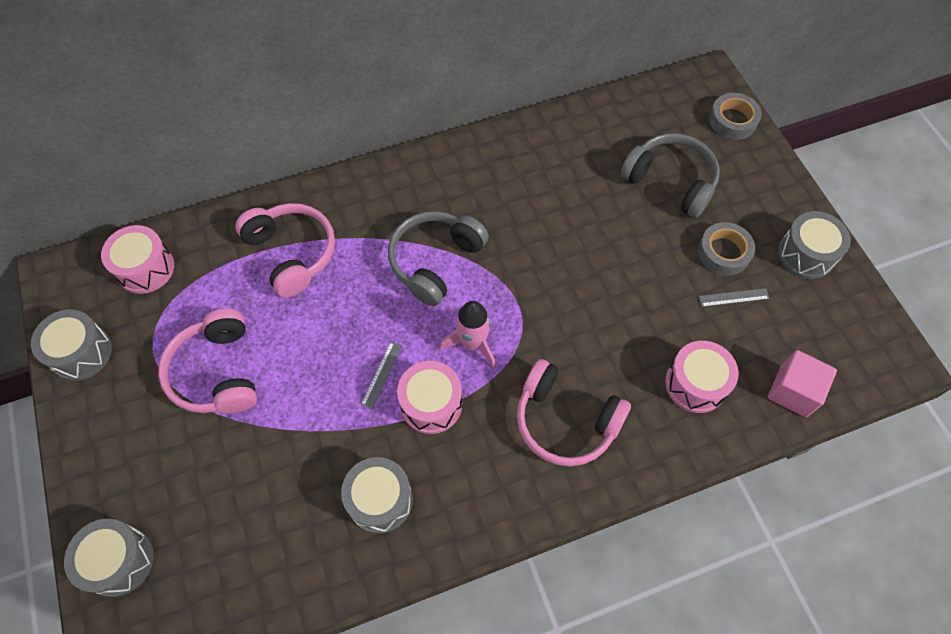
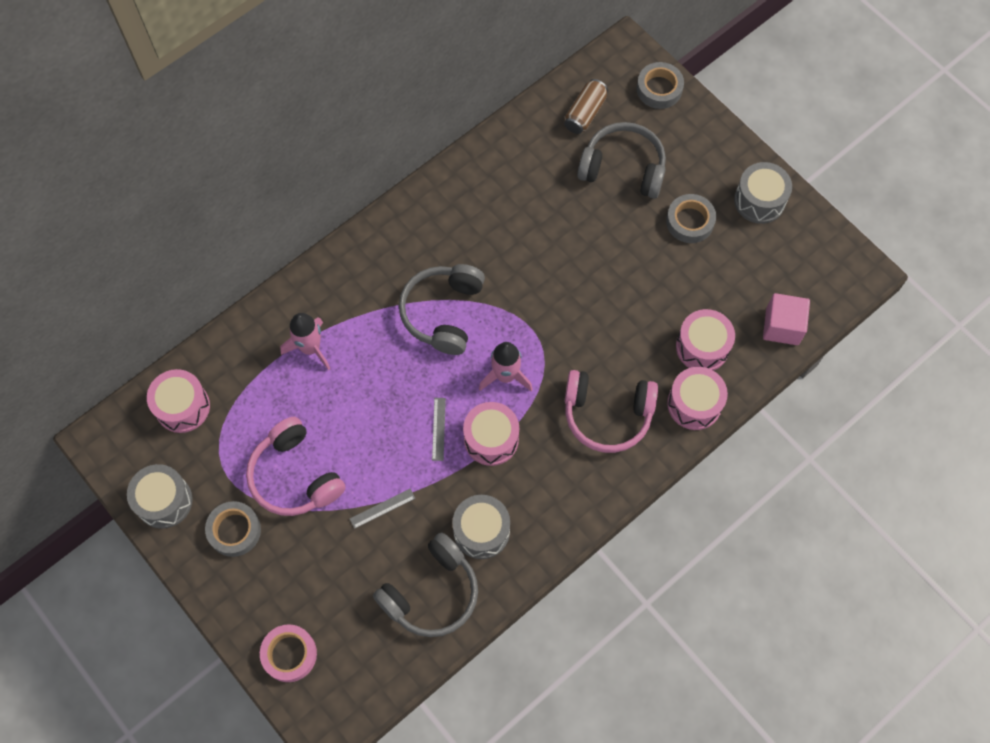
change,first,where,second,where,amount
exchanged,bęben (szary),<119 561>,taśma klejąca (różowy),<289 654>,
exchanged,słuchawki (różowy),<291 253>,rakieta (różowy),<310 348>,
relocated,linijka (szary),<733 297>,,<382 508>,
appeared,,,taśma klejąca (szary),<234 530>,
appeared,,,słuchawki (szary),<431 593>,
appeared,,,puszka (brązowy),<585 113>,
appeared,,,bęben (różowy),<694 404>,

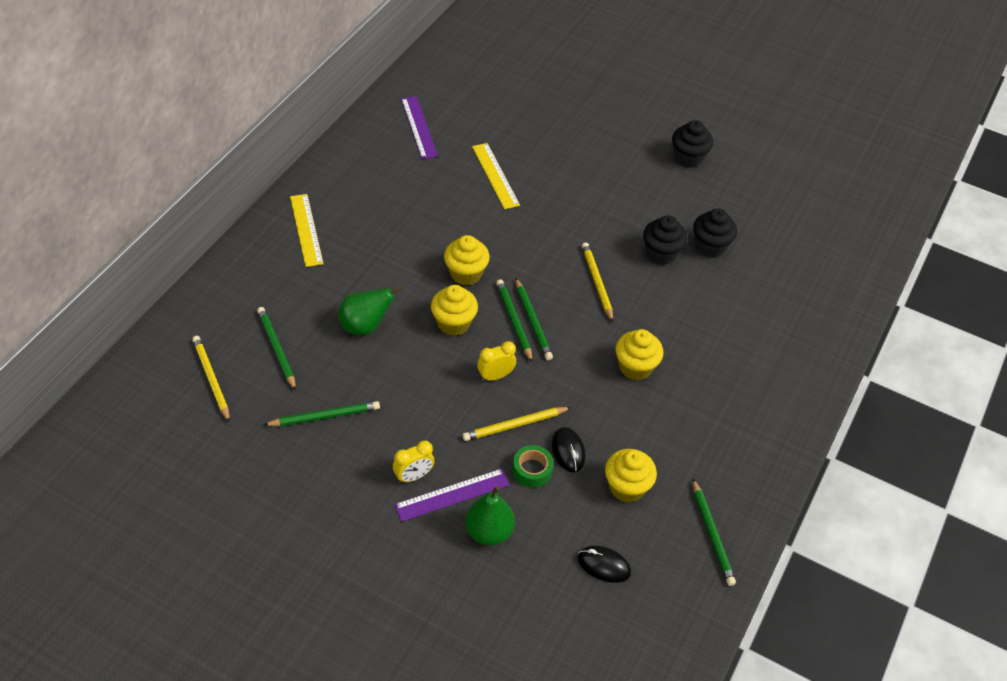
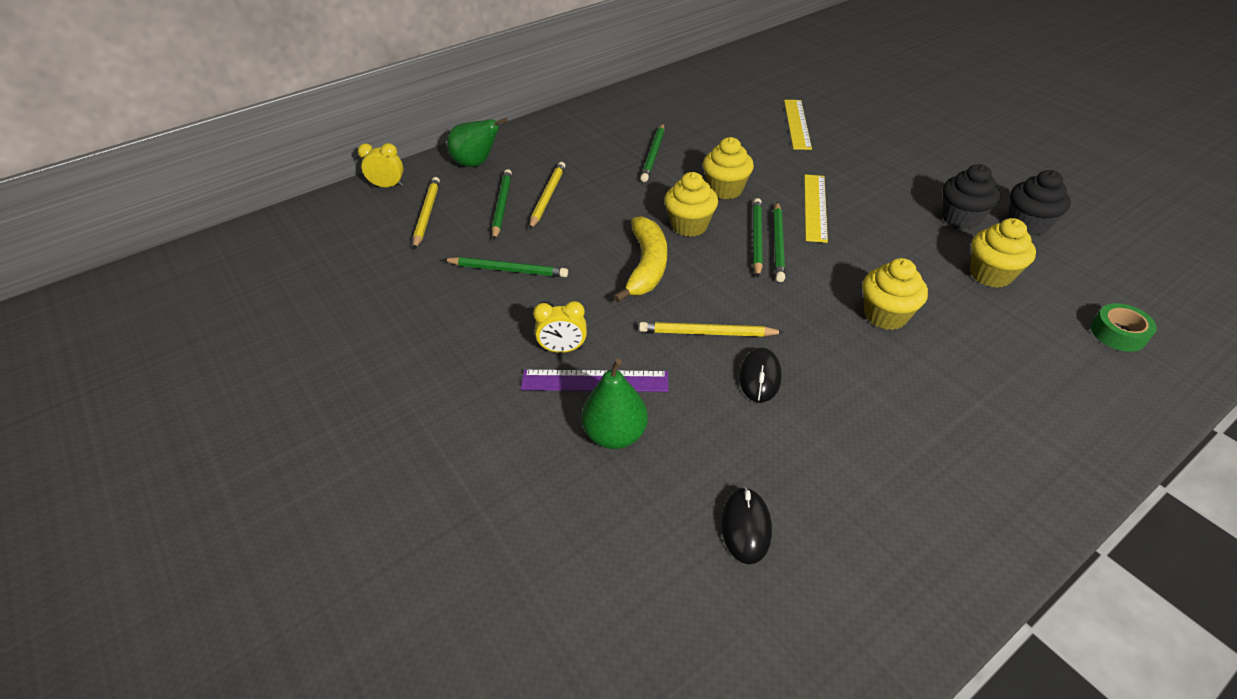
change,first,where,second,where,amount
relocated,linijka (żółty),<306 230>,,<815 207>,
relocated,gruszka (zielony),<365 326>,,<476 164>,
missing,linijka (fioletowy),<419 127>,,,
relocated,budzik (żółty),<495 376>,,<388 186>,
relocated,taśma klejąca (zielony),<532 470>,,<1118 333>,
spun,myszka (czarny),<604 565>,,<745 527>,45 degrees clockwise
relocated,ołówek (żółty),<597 283>,,<547 197>,
relocated,muffinka (żółty),<626 487>,,<990 274>,
missing,muffinka (czarny),<688 158>,,,
relocated,ołówek (zielony),<712 534>,,<653 154>,
appeared,,,banan (żółty),<646 266>,

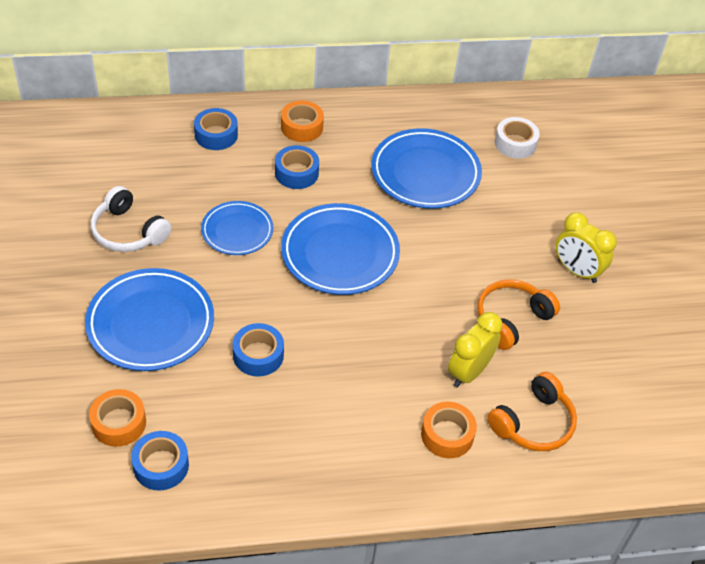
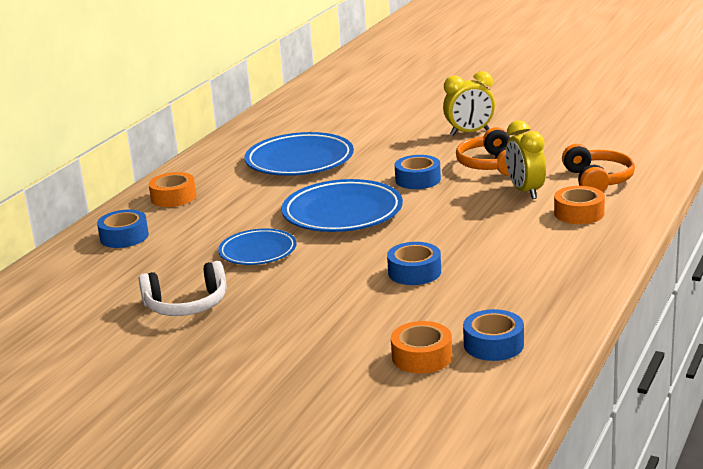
change,first,where,second,where,amount
missing,talerz (niebieski),<151 324>,,,
relocated,taśma klejąca (niebieski),<296 173>,,<418 180>,
missing,taśma klejąca (biały),<515 143>,,,

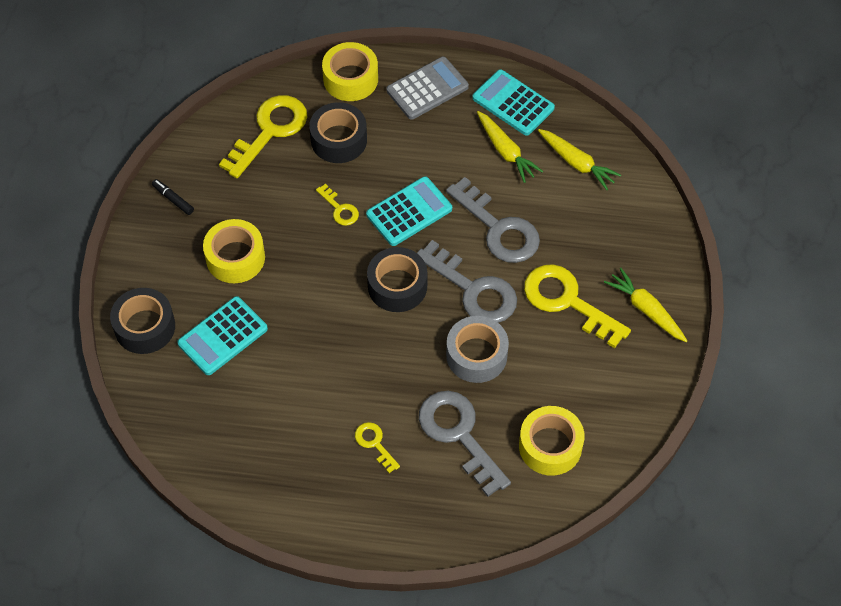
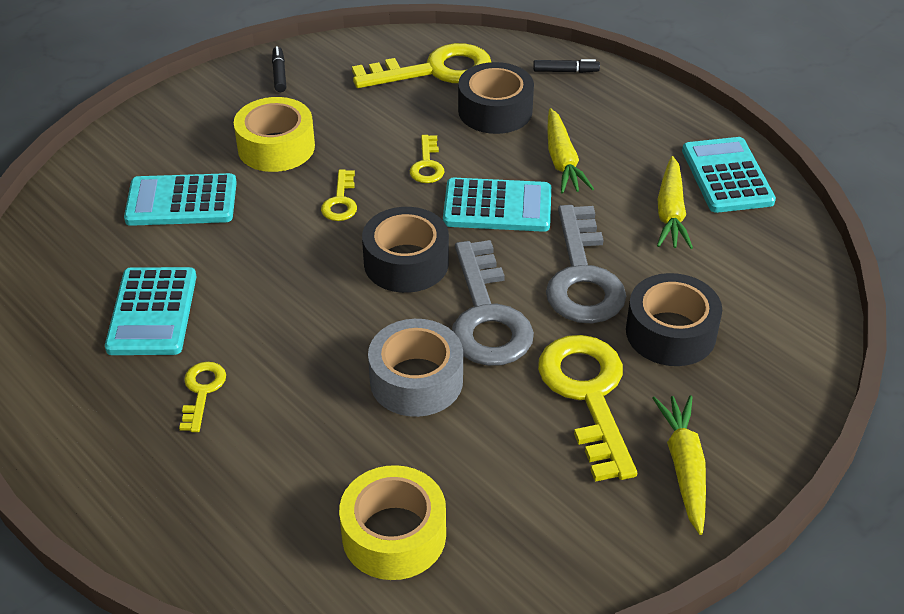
change,first,where,second,where,amount
relocated,taśma klejąca (czarny),<145 327>,,<670 332>,
exchanged,taśma klejąca (żółty),<350 79>,flamaster (czarny),<565 71>,
missing,kalkulator (szary),<427 89>,,,
missing,klucz (szary),<459 435>,,,
relocated,marchewka (żółty),<577 163>,,<562 161>,
appeared,,,kalkulator (turkusowy),<152 312>,
appeared,,,klucz (żółty),<340 201>,

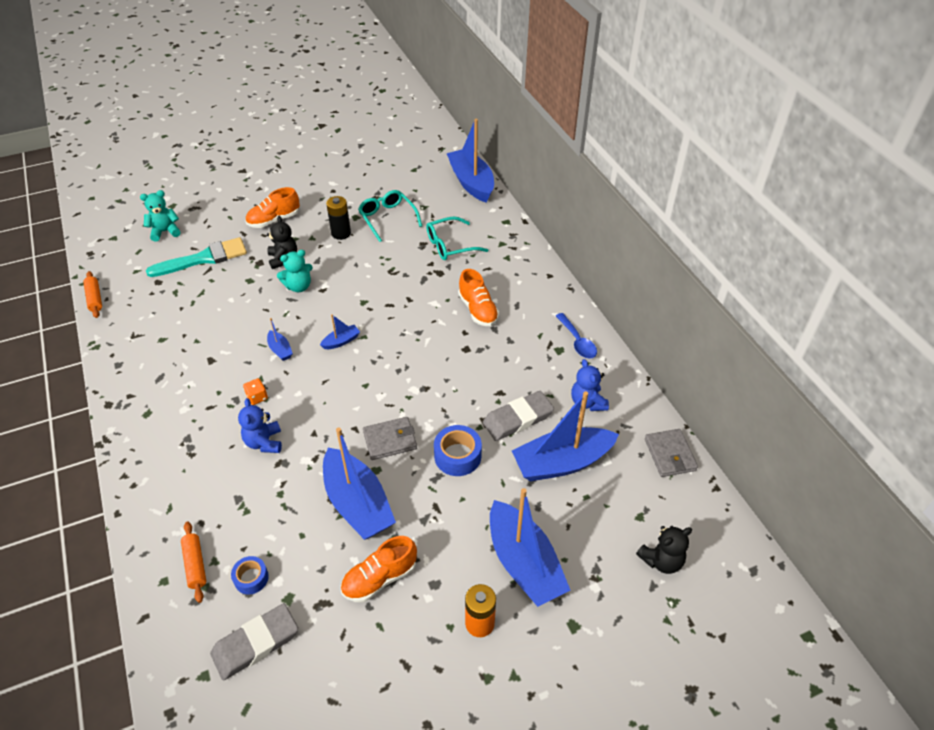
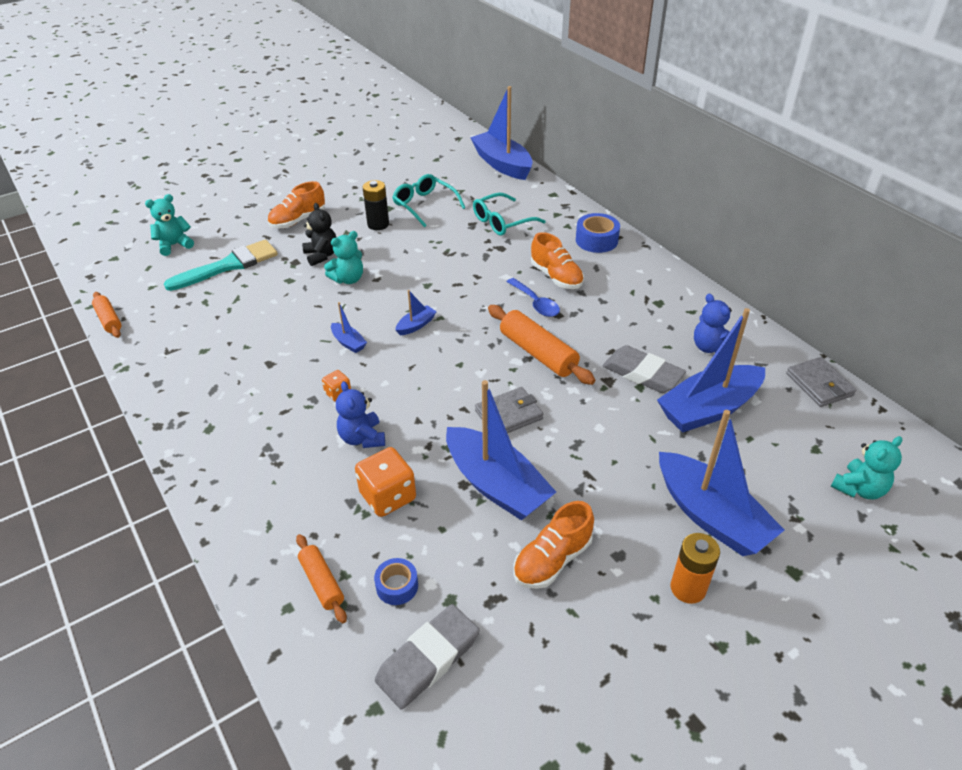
change,first,where,second,where,amount
relocated,taśma klejąca (niebieski),<457 456>,,<596 240>,
spun,gumka do mazania (szary),<518 419>,,<642 373>,75 degrees clockwise
relocated,łyżka (niebieski),<577 342>,,<536 303>,
colour,miś (czarny),<661 560>,miś (turkusowy),<859 489>,
appeared,,,kostka do gry (pomarańczowy),<388 496>,
appeared,,,wałek do ciasta (pomarańczowy),<538 353>,

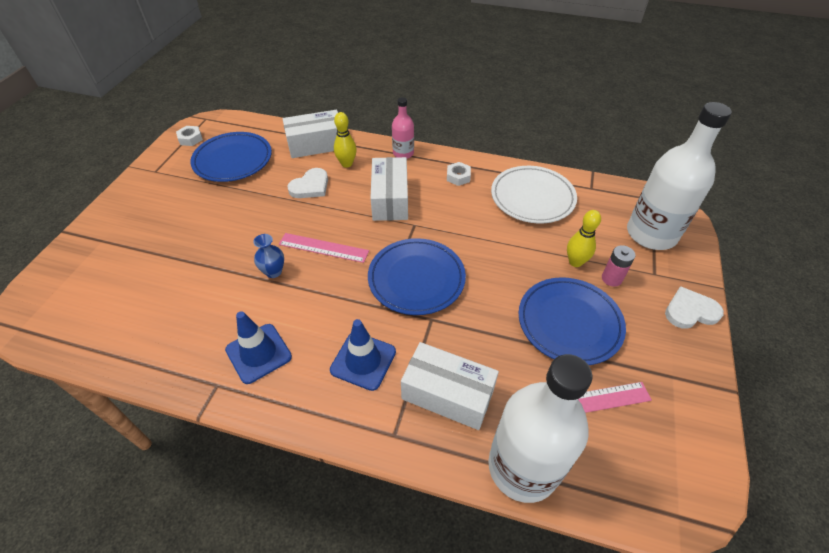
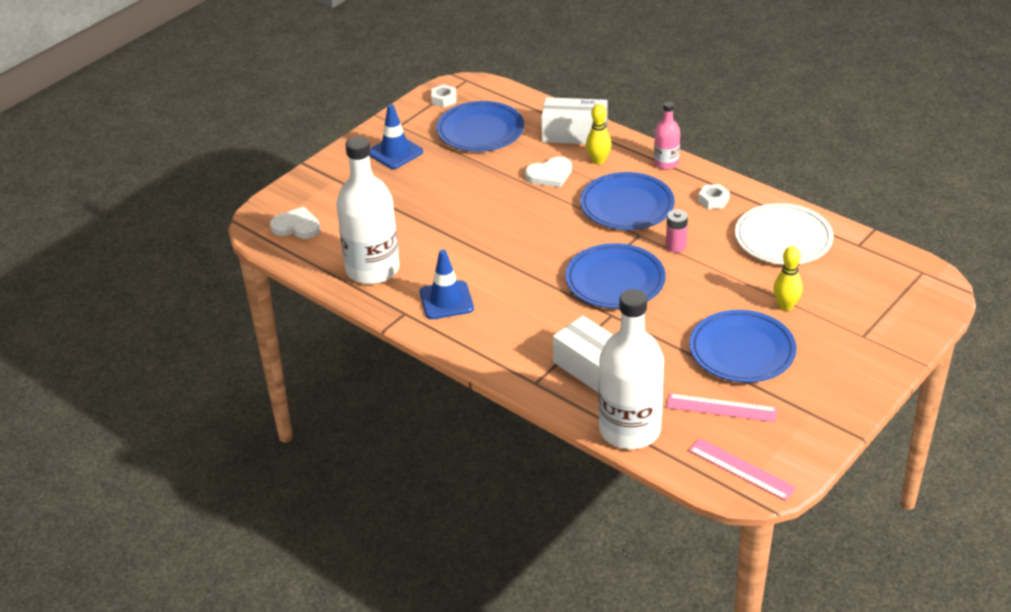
change,first,where,second,where,amount
missing,wazon (niebieski),<273 272>,,,
relocated,linijka (różowy),<323 247>,,<741 469>,
relocated,pachołek (niebieski),<363 361>,,<395 152>,
exchanged,pudełko (biały),<390 199>,talerz (niebieski),<627 205>,
relocated,bateria (różowy),<611 279>,,<675 246>,
relocated,butelka (biały),<651 234>,,<372 269>,
relocated,serce (biały),<690 311>,,<296 226>,

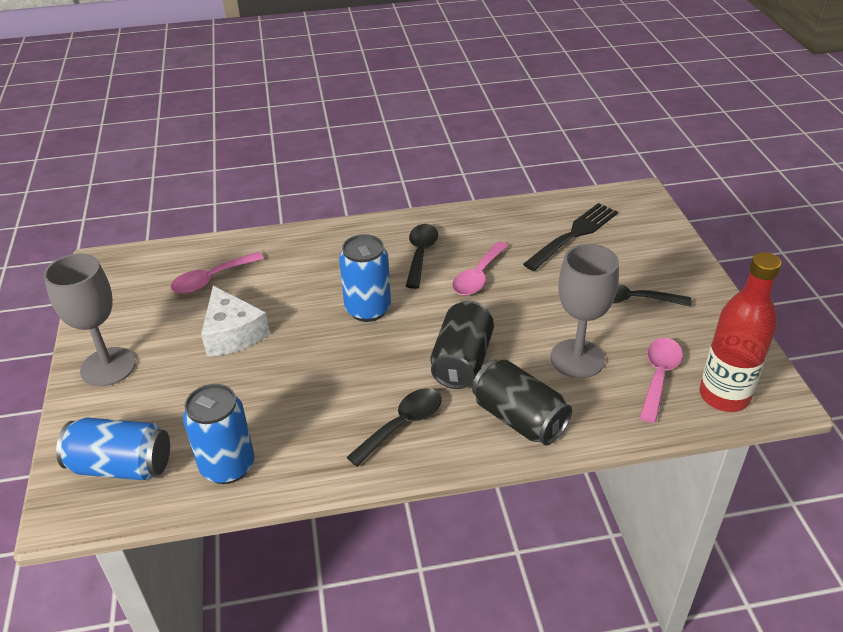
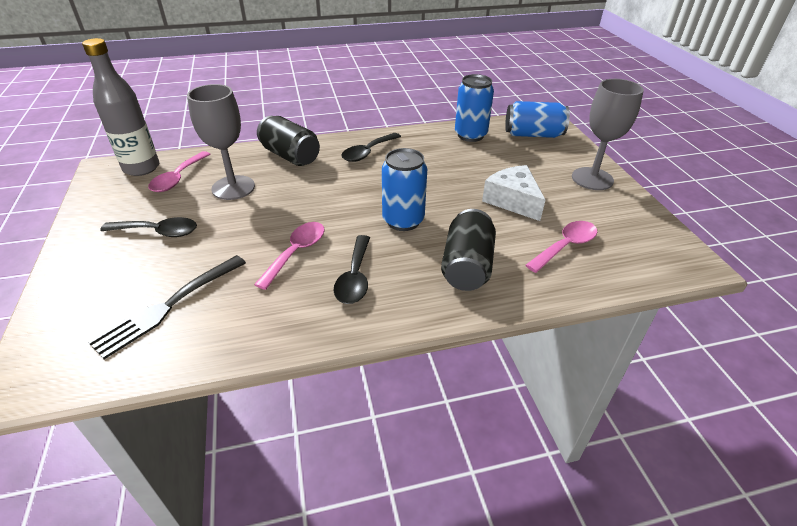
change,first,where,second,where,amount
relocated,puszka (czarny),<462 361>,,<466 266>,
colour,butelka (czerwony),<724 396>,butelka (szary),<141 168>,

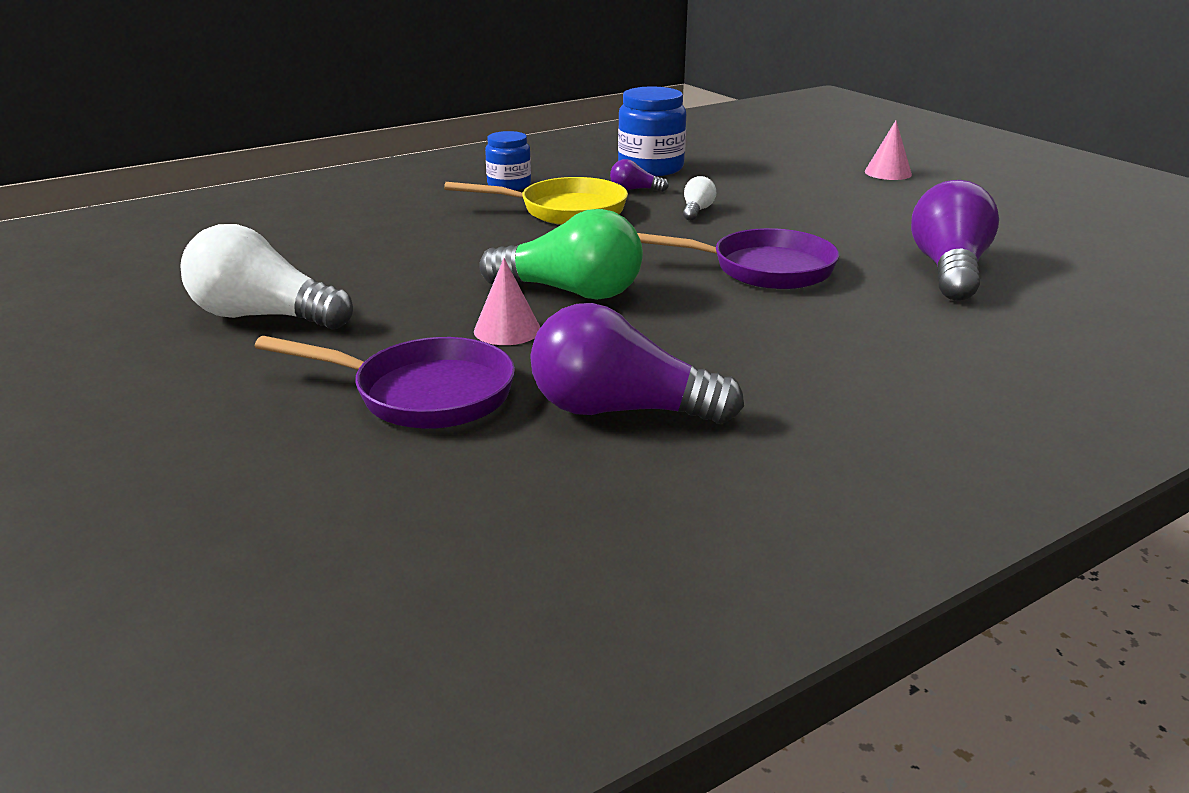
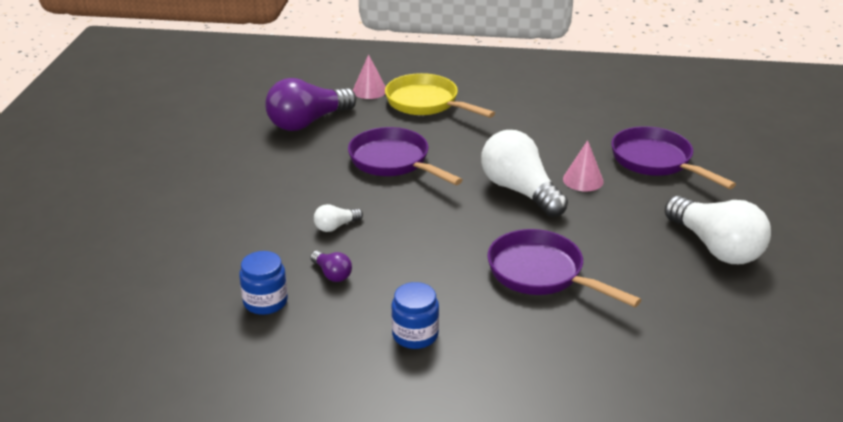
change,first,where,second,where,amount
relocated,patelnia (żółty),<564 211>,,<426 103>,
colour,żarówka (zielony),<571 292>,żarówka (biały),<519 191>,
missing,żarówka (fioletowy),<620 410>,,,
size,słoik (niebieski),<650 168>,,<265 302>,x0.63
relocated,stożek (różowy),<888 173>,,<369 90>,
appeared,,,patelnia (fioletowy),<541 274>,

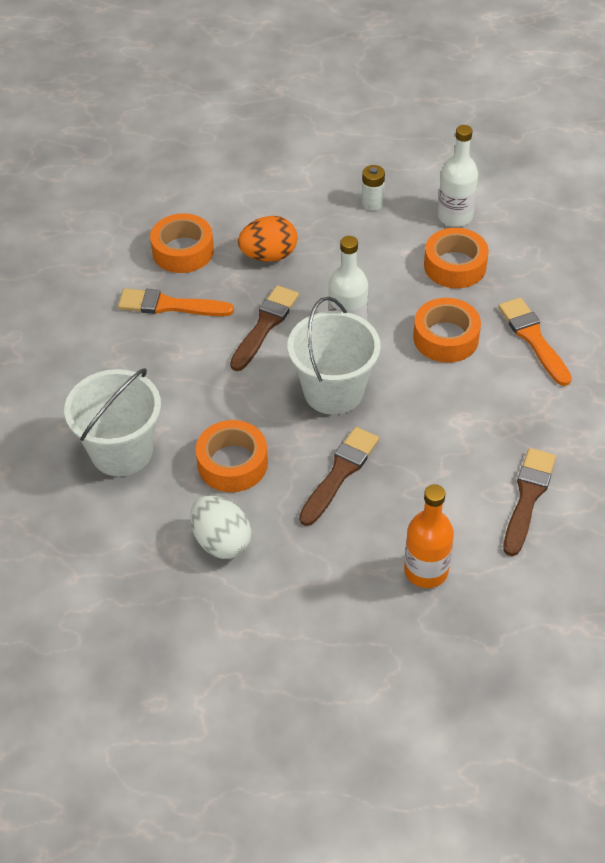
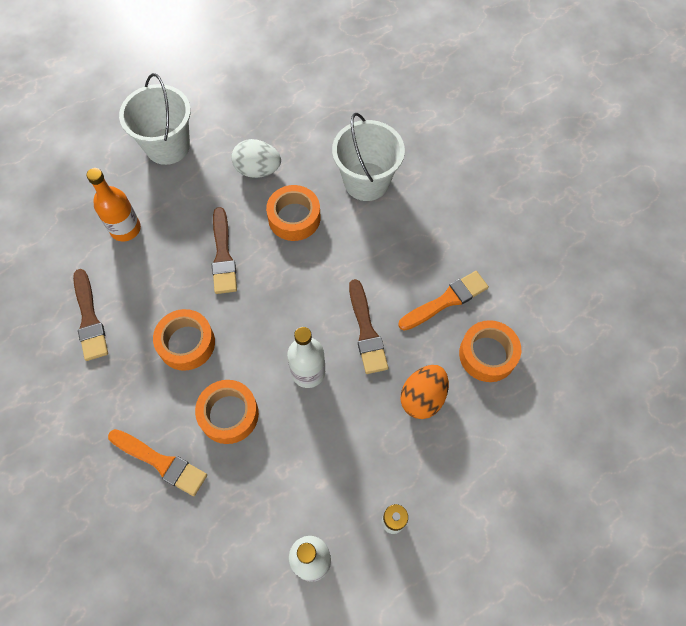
change,first,where,second,where,amount
relocated,wiadro (biały),<333 391>,,<167 146>,
relocated,taśma klejąca (pomarańczowy),<455 266>,,<186 343>,

